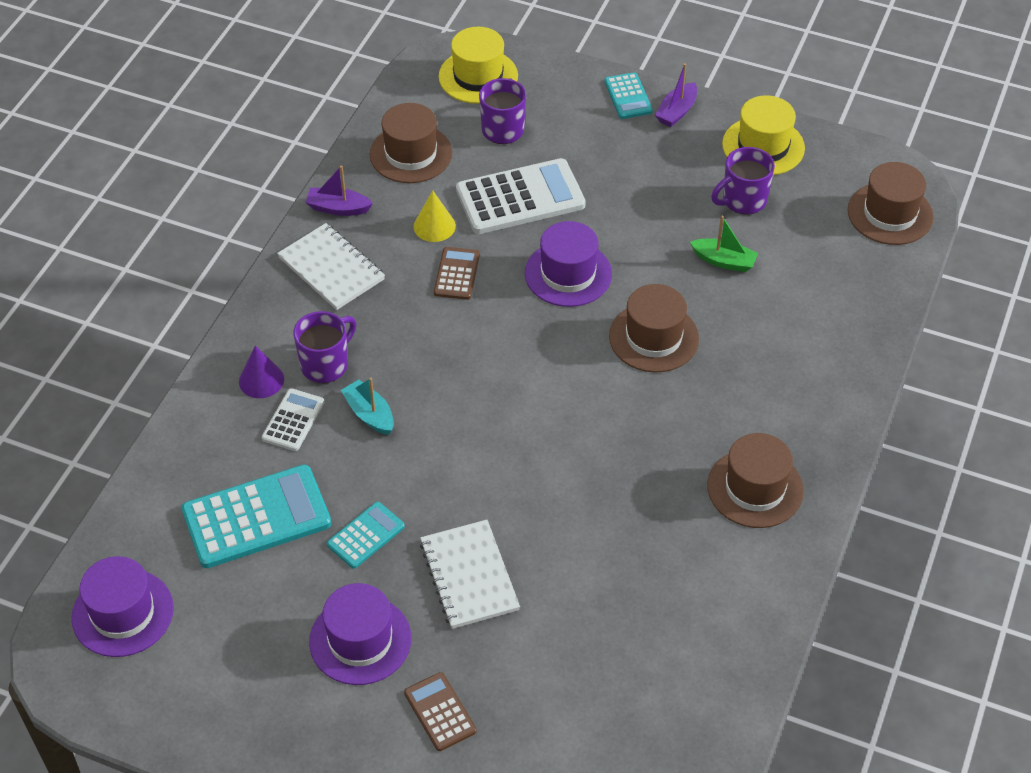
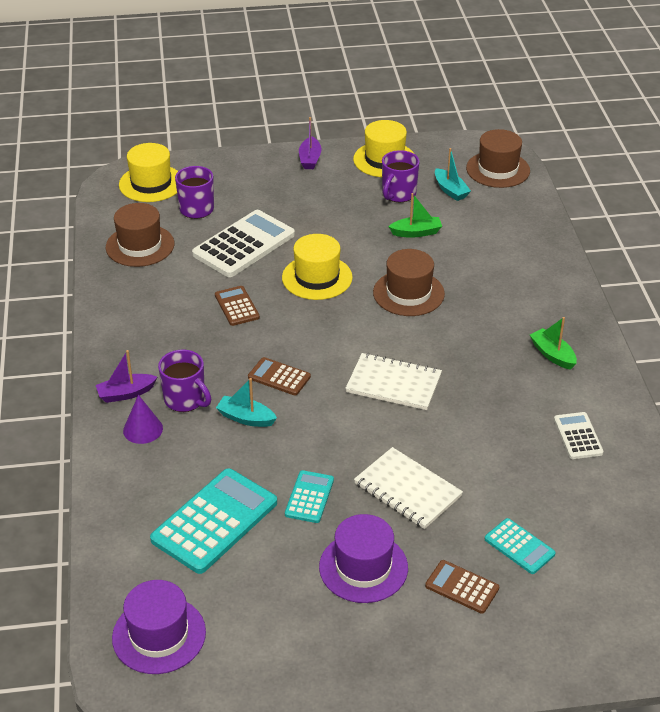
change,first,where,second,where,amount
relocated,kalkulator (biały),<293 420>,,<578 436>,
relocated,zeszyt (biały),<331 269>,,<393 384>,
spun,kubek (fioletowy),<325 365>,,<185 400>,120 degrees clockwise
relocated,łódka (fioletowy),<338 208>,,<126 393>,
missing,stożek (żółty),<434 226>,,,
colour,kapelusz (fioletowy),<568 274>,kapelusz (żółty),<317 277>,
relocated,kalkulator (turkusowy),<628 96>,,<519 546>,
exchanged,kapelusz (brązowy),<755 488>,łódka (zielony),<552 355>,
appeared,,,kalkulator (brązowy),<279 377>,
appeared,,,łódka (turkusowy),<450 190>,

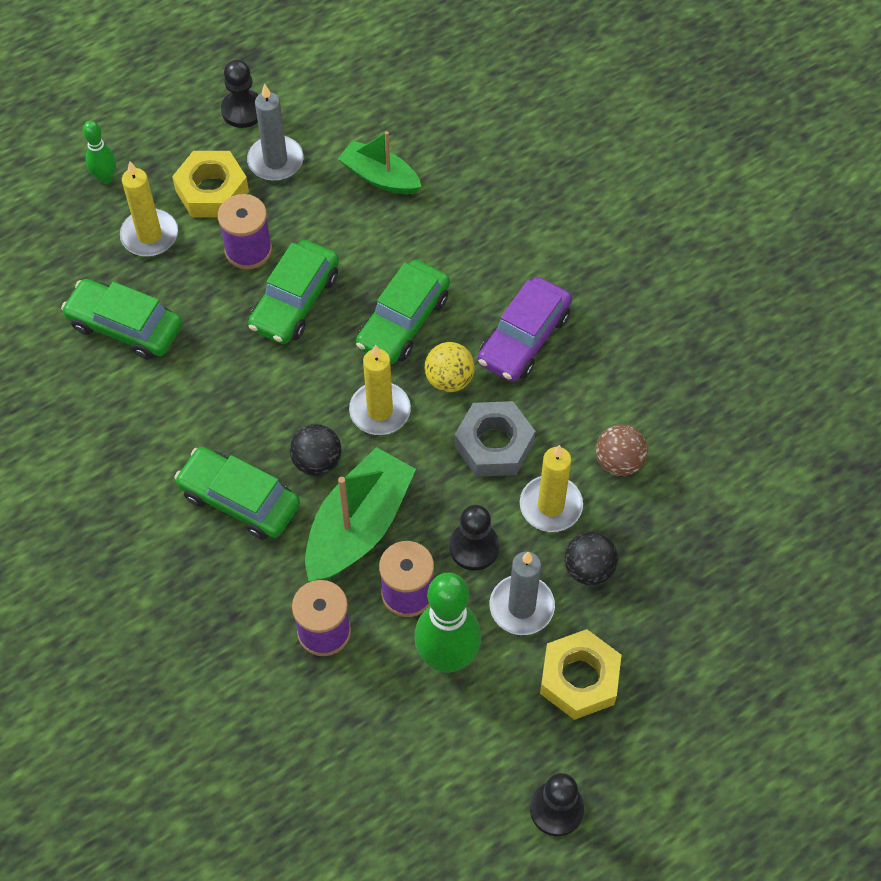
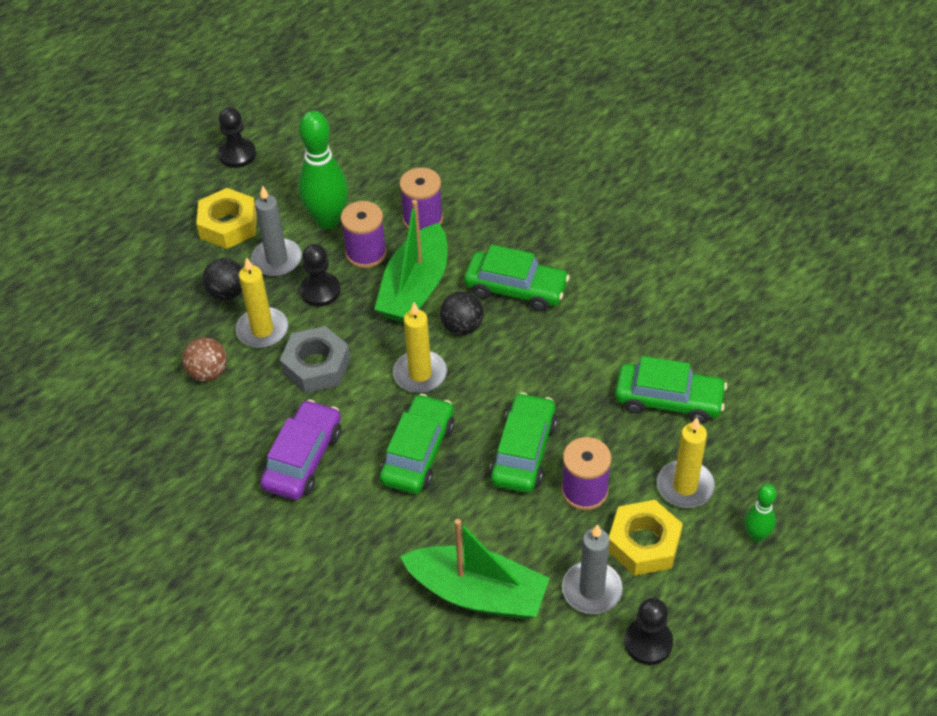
change,first,where,second,where,amount
size,łódka (zielony),<380 177>,,<478 593>,x1.57
missing,piłka (żółty),<449 379>,,,

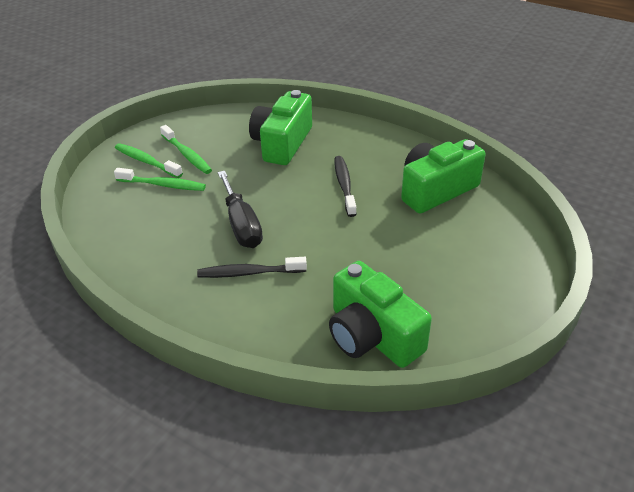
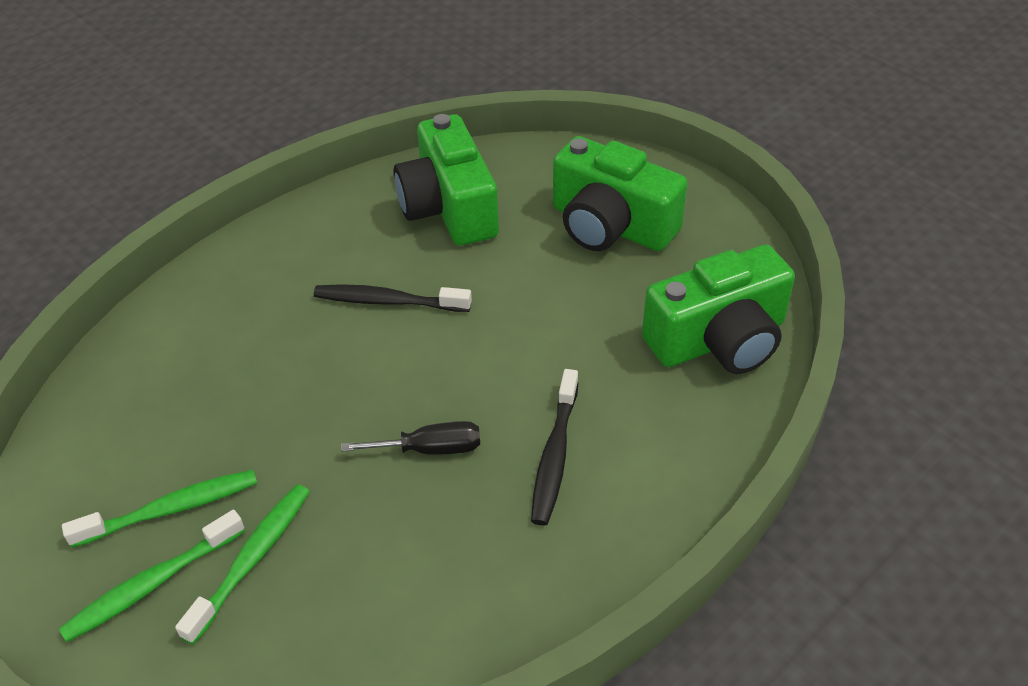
change,first,where,second,where,amount
size,śrubokręt (czarny),<241 225>,,<430 449>,x0.64
relocated,aparat fotograficzny (zielony),<282 143>,,<610 225>,

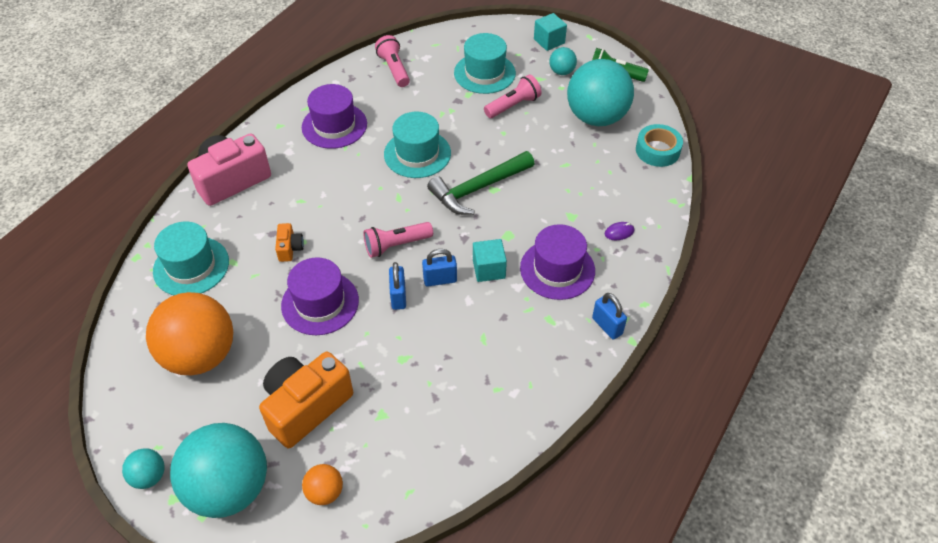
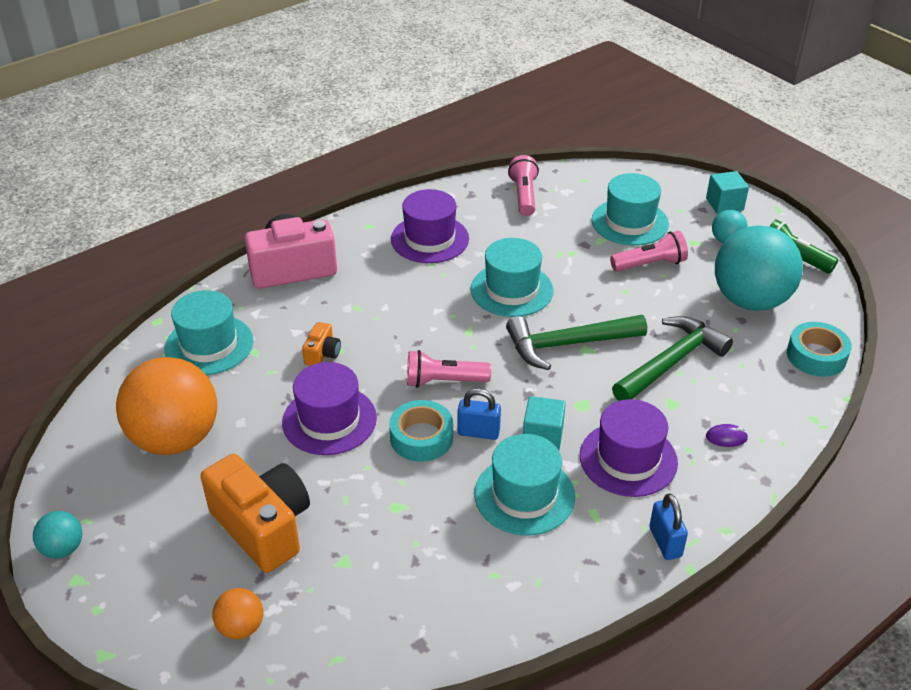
change,first,where,second,where,amount
missing,piłka (turkusowy),<229 488>,,,
spun,aparat fotograficzny (pomarańczowy),<306 407>,,<263 527>,75 degrees clockwise
exchanged,kłódka (niebieski),<398 297>,taśma klejąca (turkusowy),<421 437>,
appeared,,,kapelusz (turkusowy),<524 495>,
appeared,,,młotek (zielony),<671 362>,

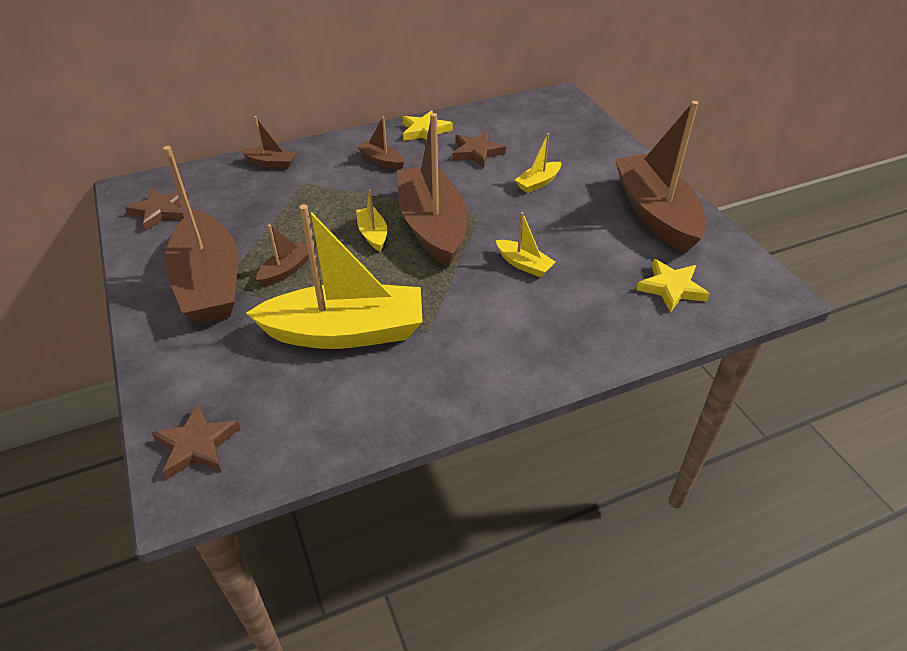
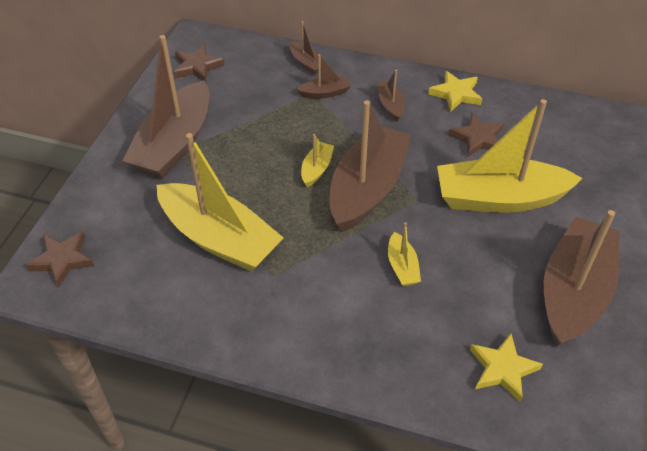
change,first,where,second,where,amount
relocated,łódka (brązowy),<286 270>,,<325 93>,
size,łódka (żółty),<538 183>,,<499 198>,x2.31

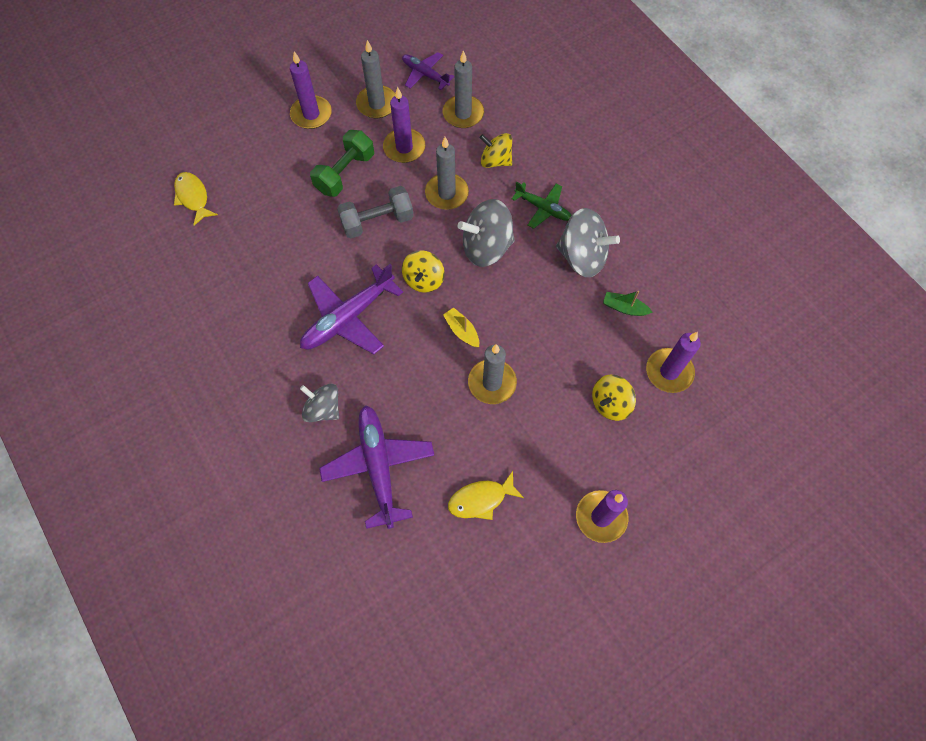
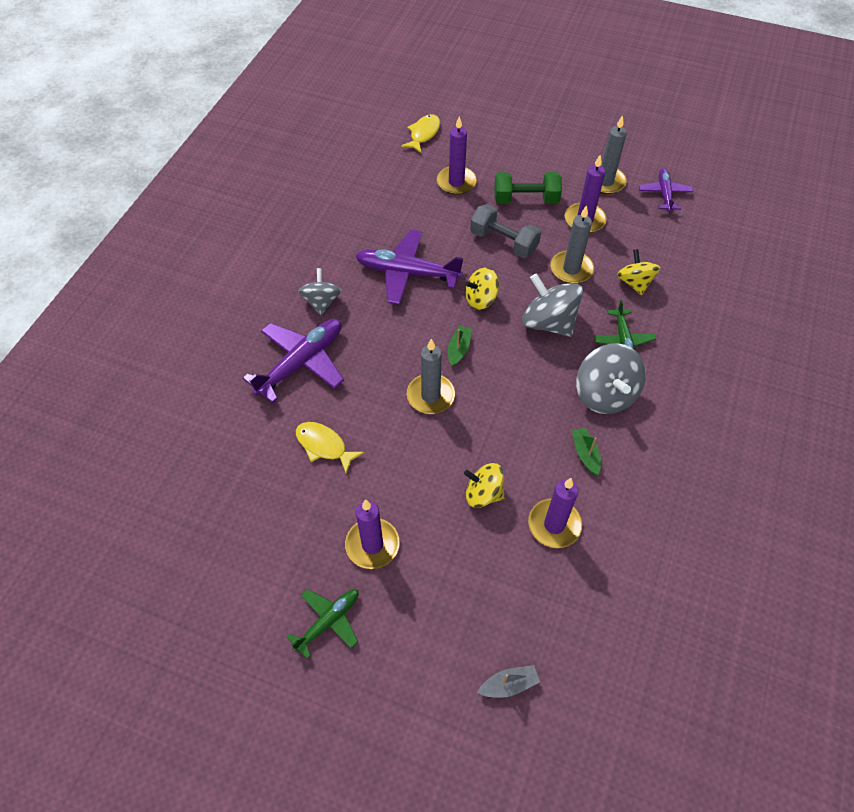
change,first,where,second,where,amount
relocated,świeca (fioletowy),<311 114>,,<456 182>,
missing,świeca (szary),<463 114>,,,
colour,łódka (żółty),<462 331>,łódka (zielony),<458 349>,
appeared,,,samolot (zielony),<328 622>,
appeared,,,łódka (szary),<509 684>,

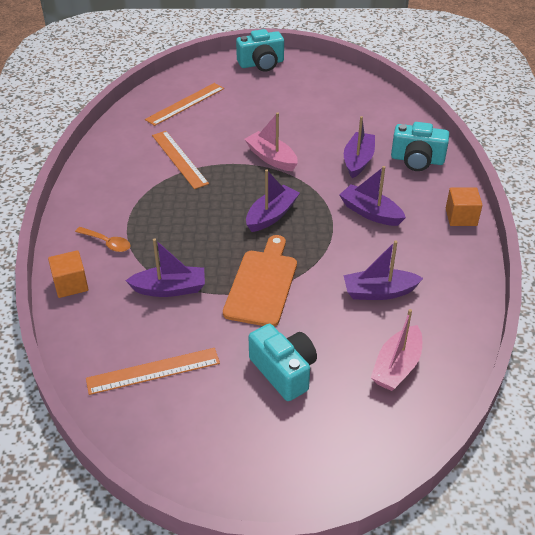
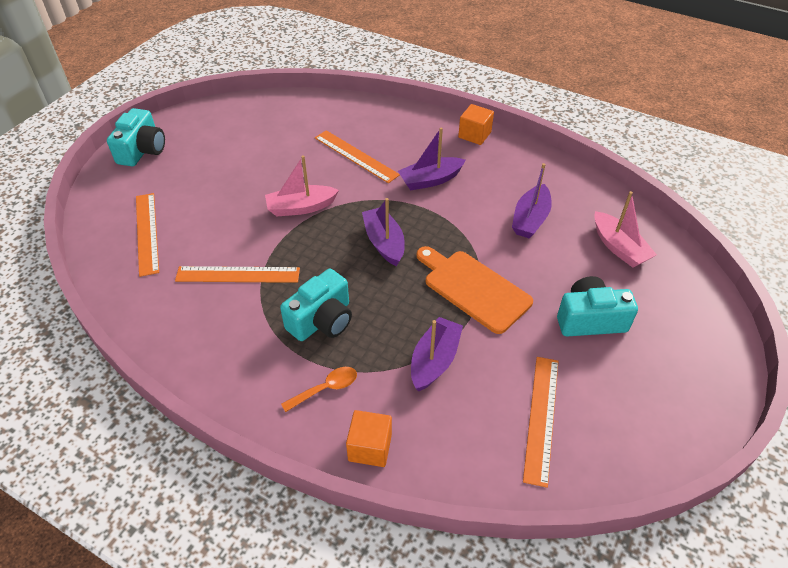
change,first,where,second,where,amount
exchanged,łódka (fioletowy),<358 161>,linijka (pomarańczowy),<356 156>,
relocated,aparat fotograficzny (turkusowy),<417 160>,,<322 320>,

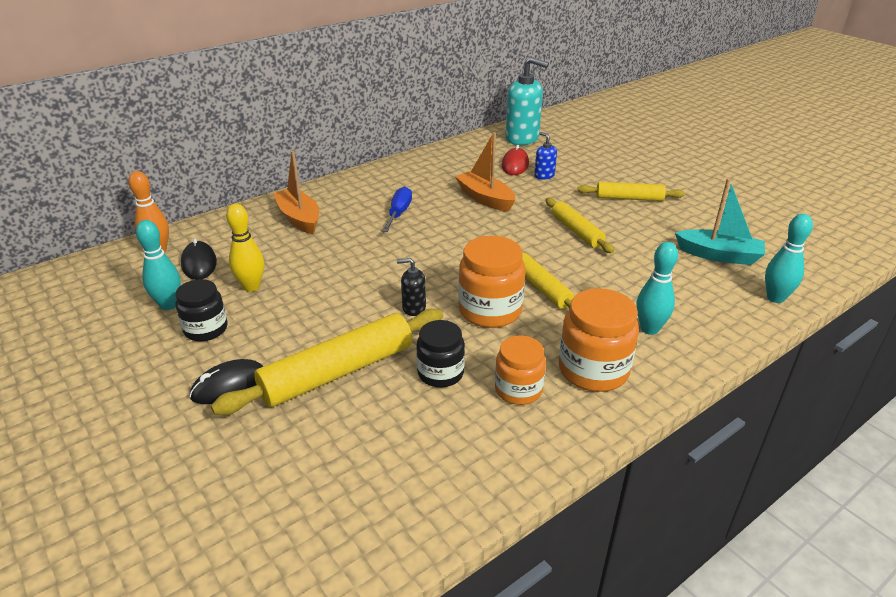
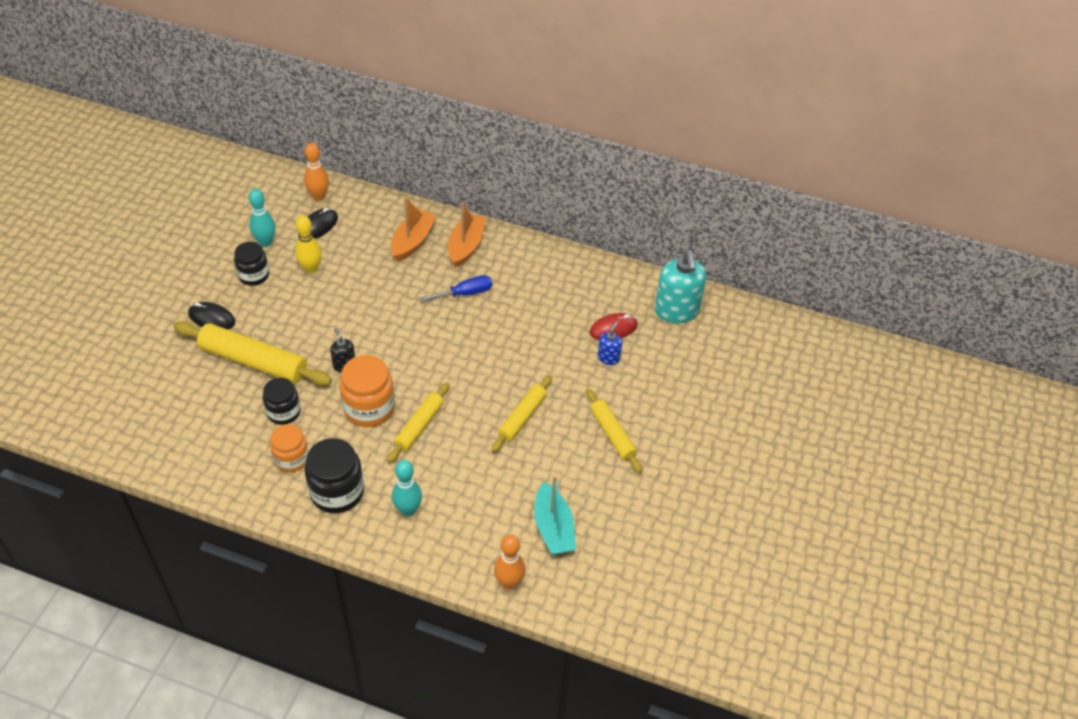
change,first,where,second,where,amount
relocated,łódka (pomarańczowy),<485 198>,,<466 246>,
colour,słoik (pomarańczowy),<593 370>,słoik (czarny),<337 492>,
colour,kręgiel (turkusowy),<775 298>,kręgiel (pomarańczowy),<509 582>,

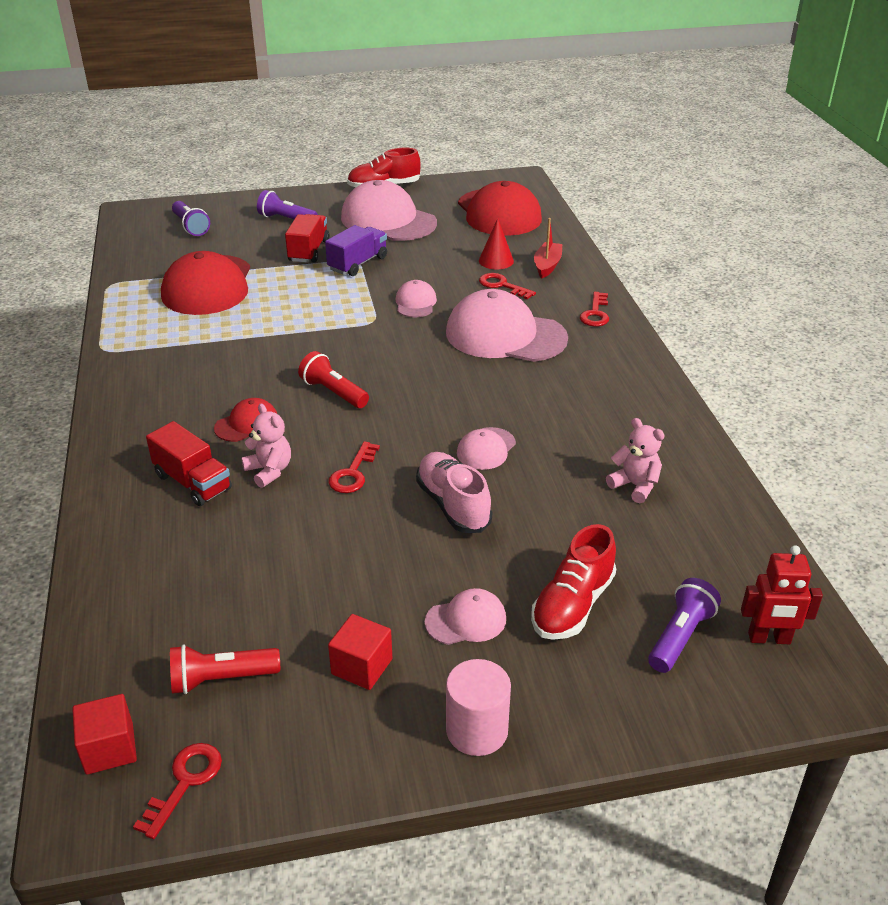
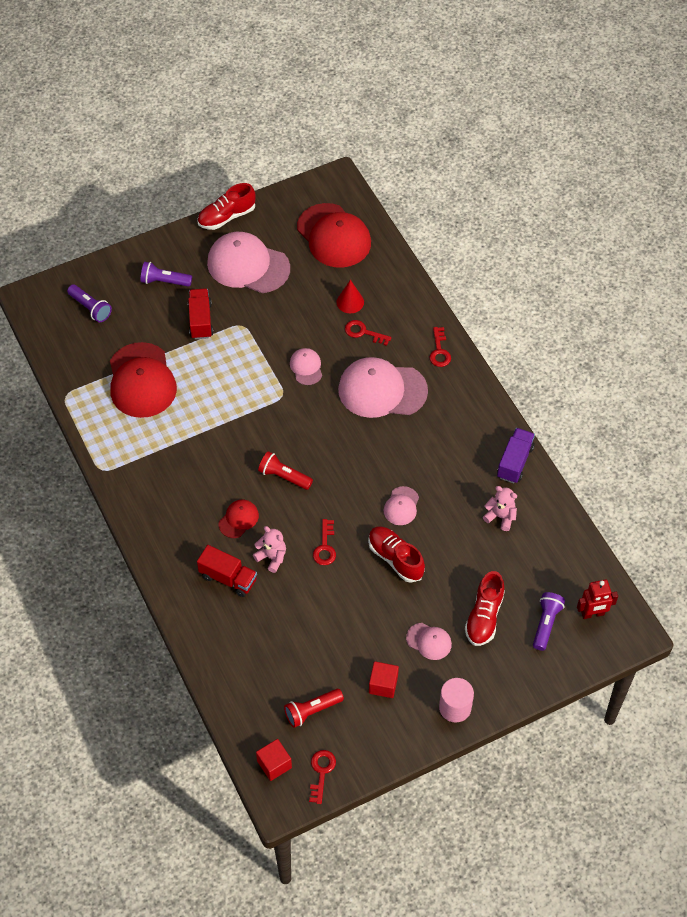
change,first,where,second,where,amount
relocated,ciężarówka (fioletowy),<358 264>,,<515 462>,
colour,but (różowy),<453 505>,but (czerwony),<395 558>,
spun,czapka (różowy),<466 620>,,<429 641>,60 degrees clockwise
missing,łódka (czerwony),<547 266>,,,

